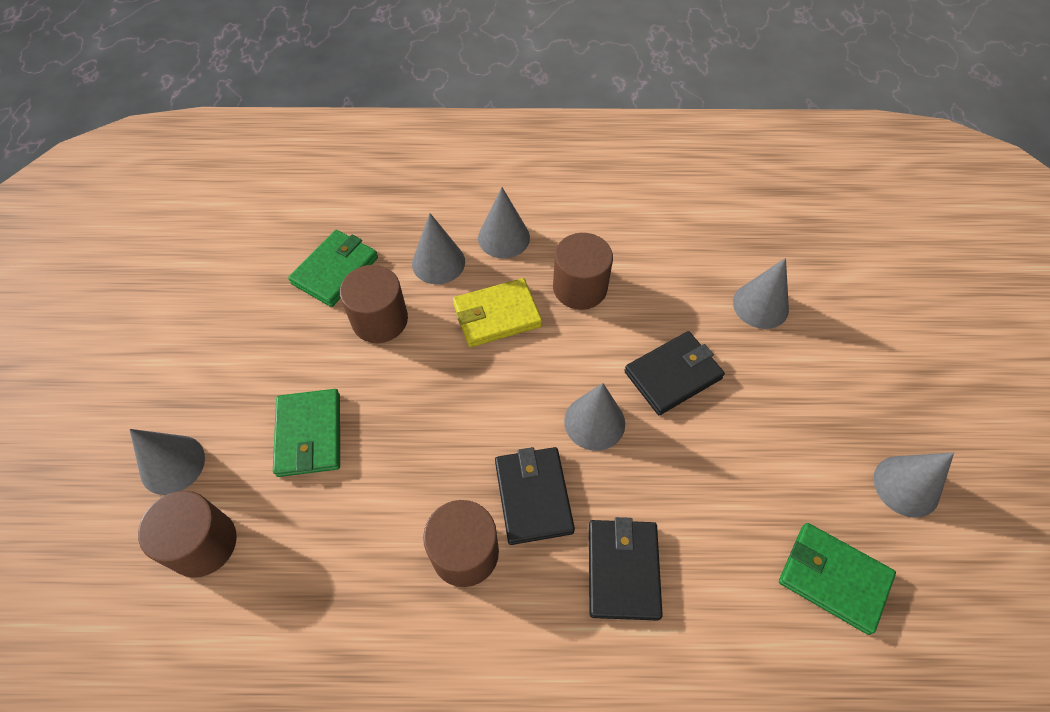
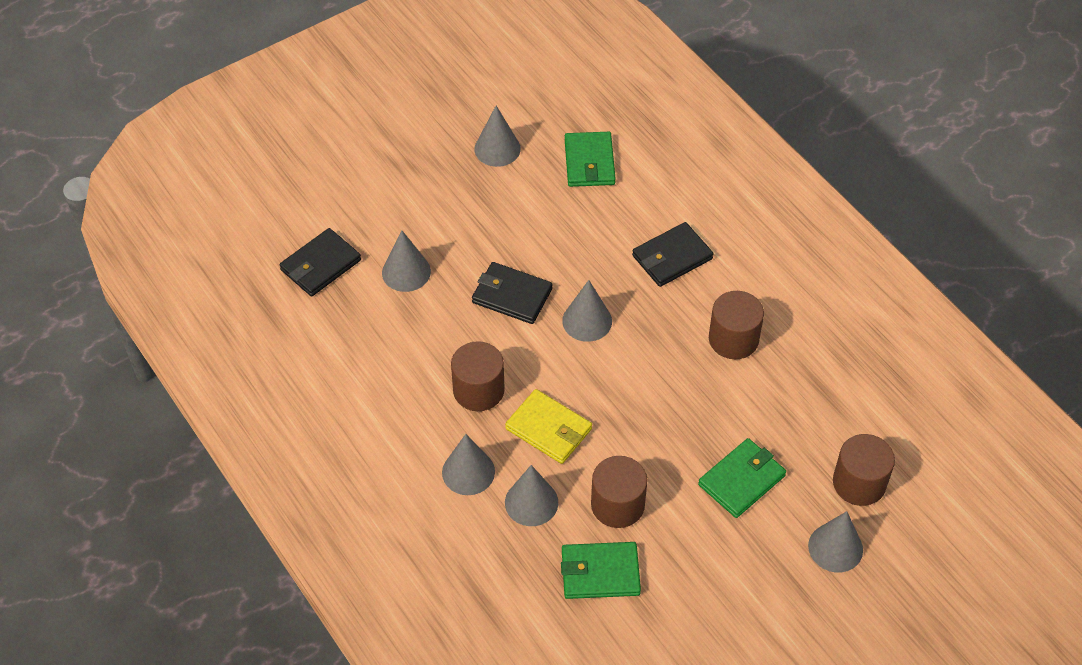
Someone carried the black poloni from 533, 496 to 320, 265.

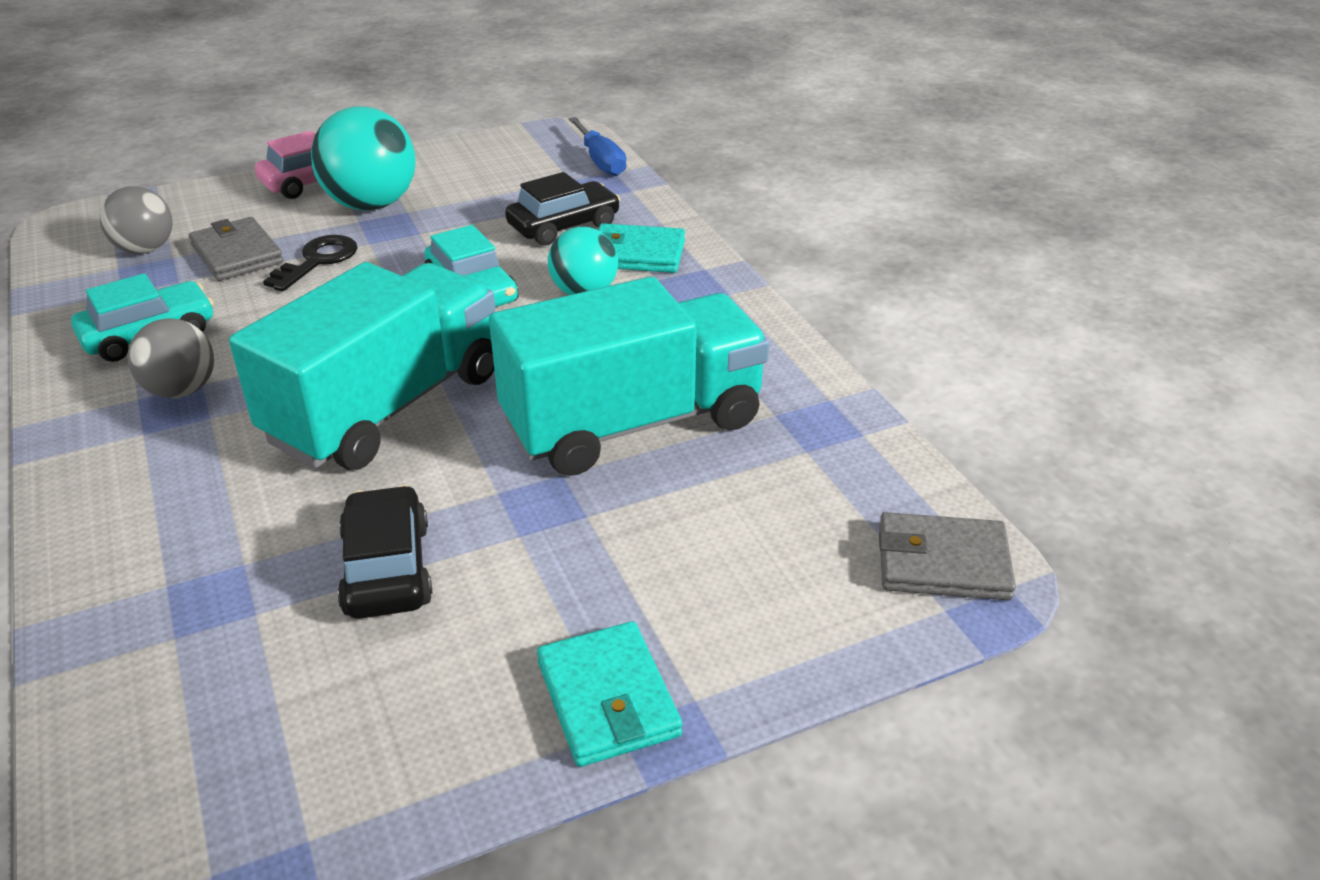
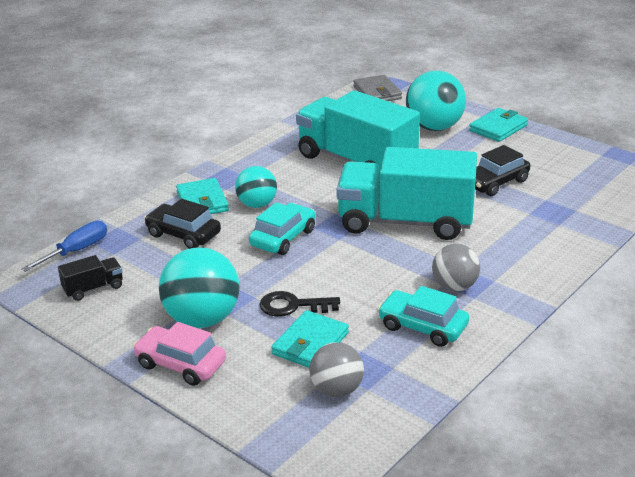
Someone put down the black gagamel at 93, 288.
Someone repainted the grey poloni at 237, 254, which became the turquoise poloni at 310, 343.
Someone put down the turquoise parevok at 434, 127.

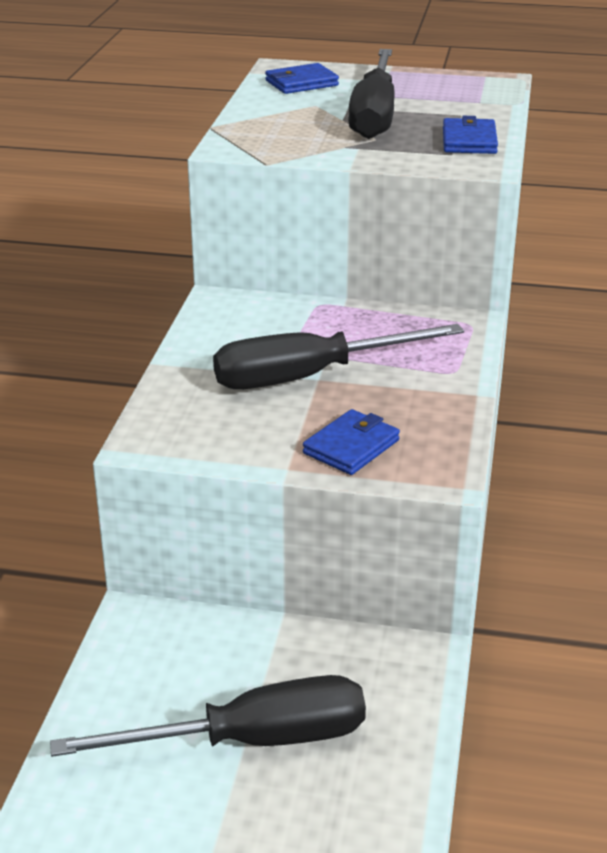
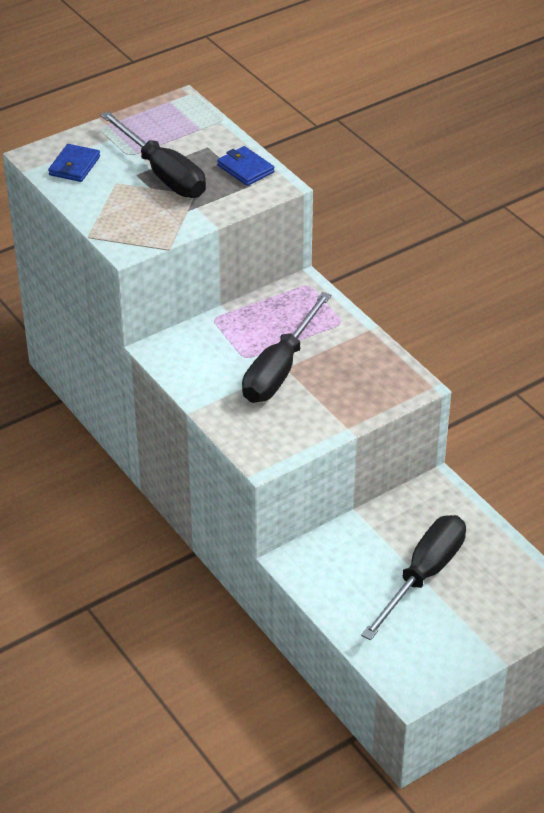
Someone took away the blue poloni at 351, 447.

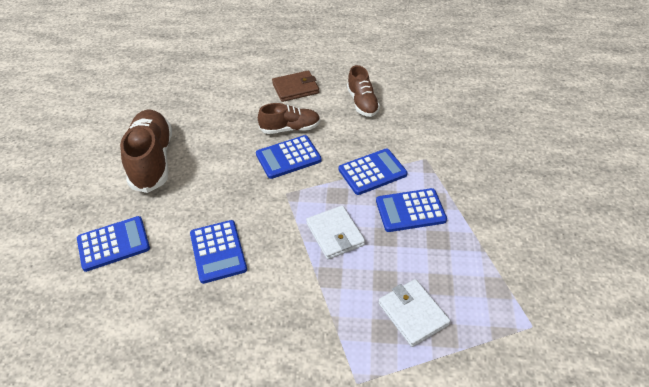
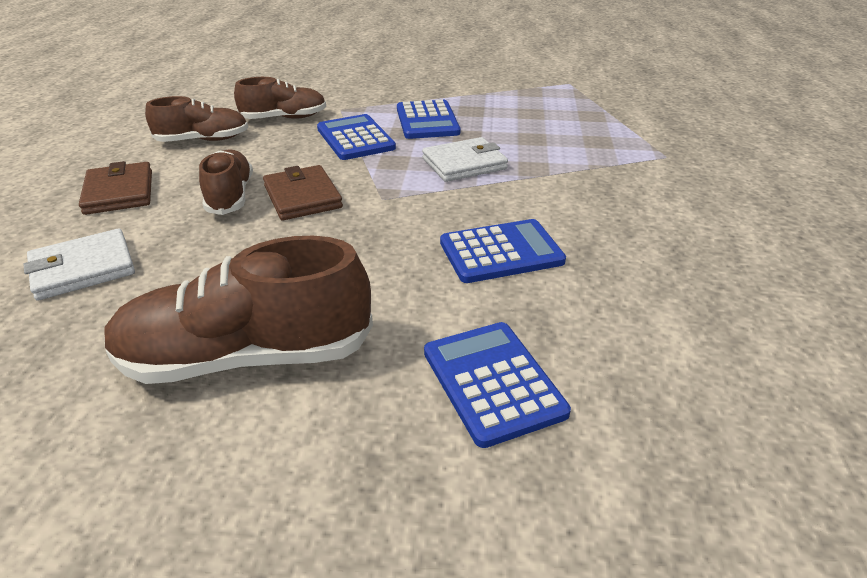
Someone carried the white poloni from 413, 314 to 83, 269.
Someone put down the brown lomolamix at 284, 118.
Someone swapped the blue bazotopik at 288, 157 for the brown poloni at 302, 197.

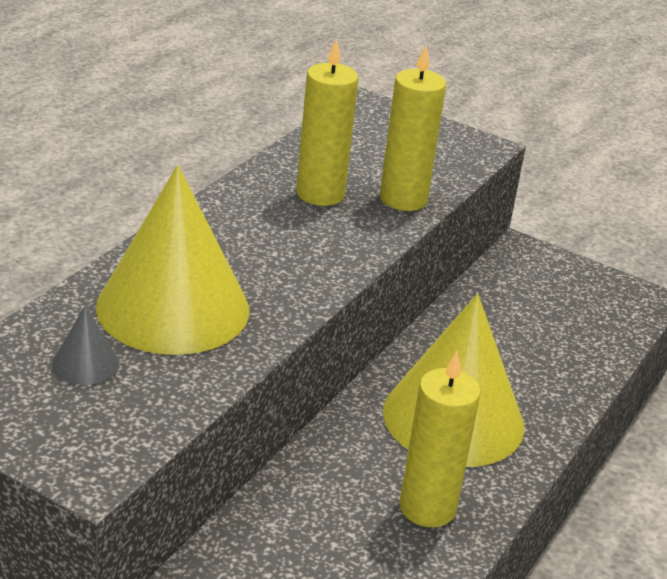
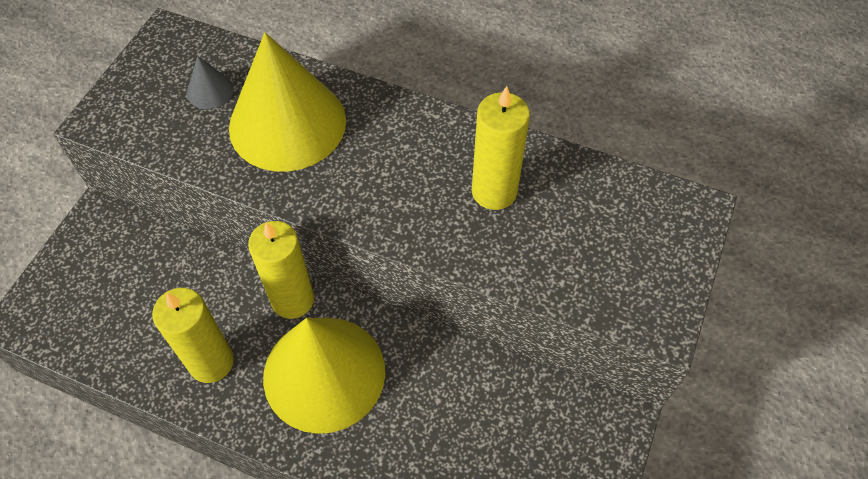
Someone carried the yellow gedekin from 403, 199 to 292, 300.

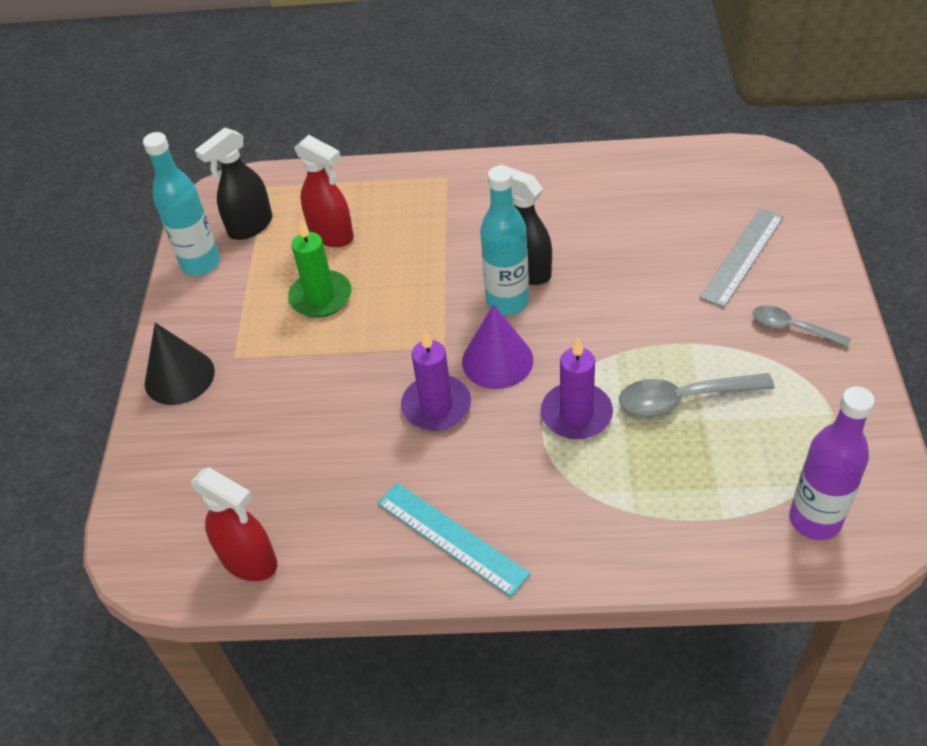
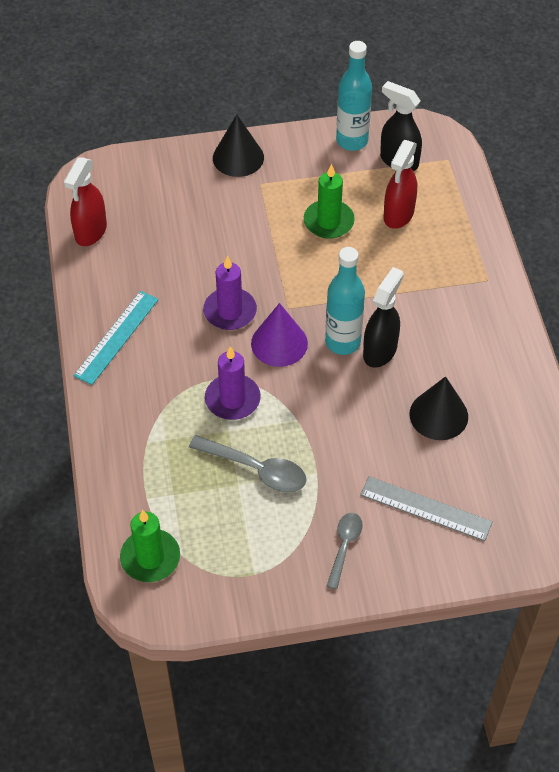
Someone swapped the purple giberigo at 815, 519 for the green gedekin at 150, 558.
Someone rotated the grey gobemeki at 683, 399 by 135 degrees clockwise.
Someone put down the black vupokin at 438, 415.

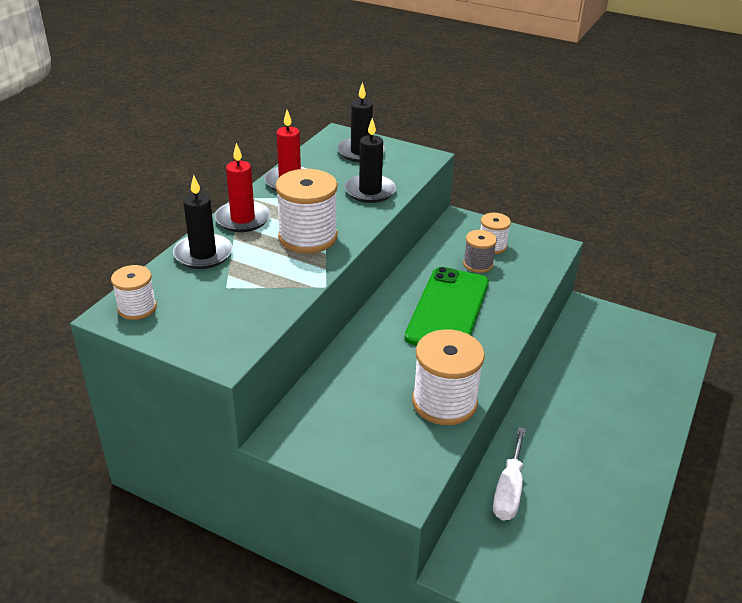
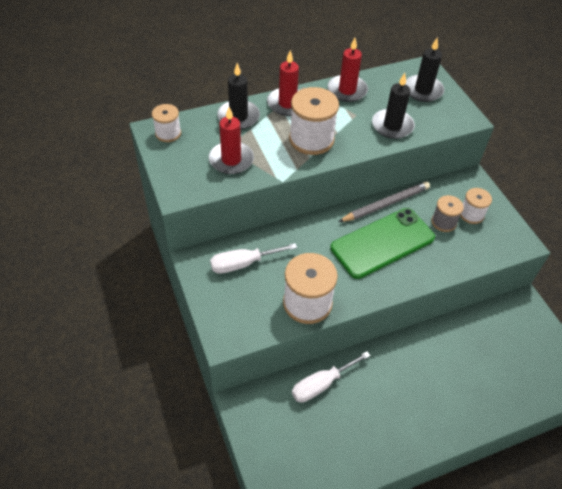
Someone put down the red gedekin at 231, 160.
Someone put down the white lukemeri at 243, 264.
Someone put down the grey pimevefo at 386, 204.

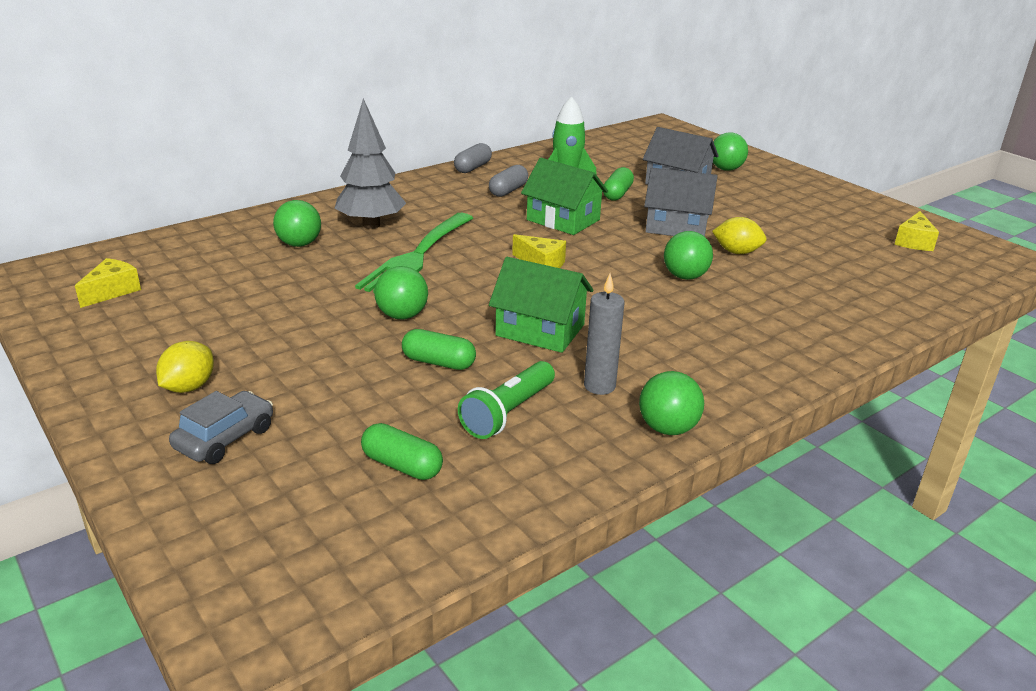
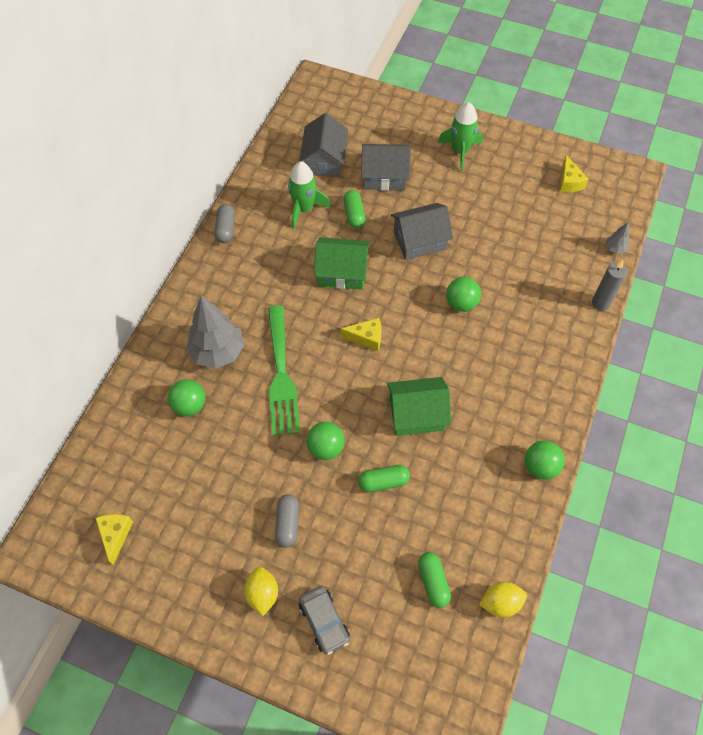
Someone carried the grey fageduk from 508, 191 to 287, 523.
Someone put down the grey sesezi at 324, 160.
Someone rotated the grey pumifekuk at 225, 438 by 150 degrees clockwise.
Someone rotated the green fageduk at 402, 465 by 75 degrees clockwise.
Someone put down the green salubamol at 460, 151.
Someone carried the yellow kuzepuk from 736, 252 to 500, 603.
Someone carried the grey gedekin from 599, 386 to 600, 303.
Someone put down the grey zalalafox at 615, 248.
Someone took away the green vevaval at 508, 413.
Someone took away the green parevok at 726, 169.

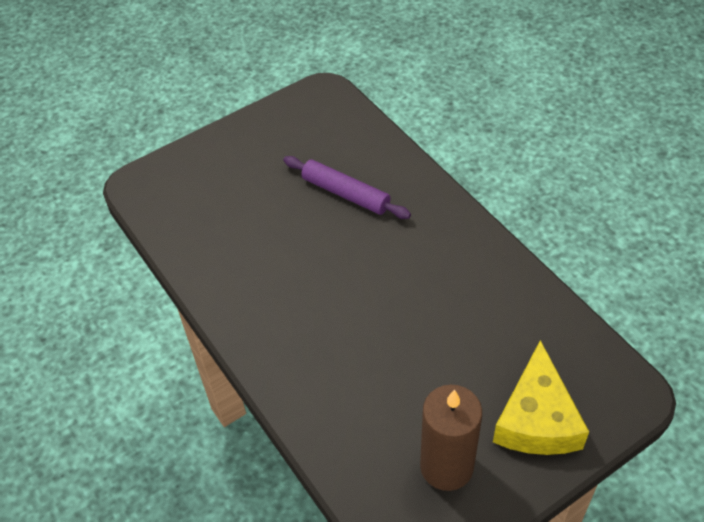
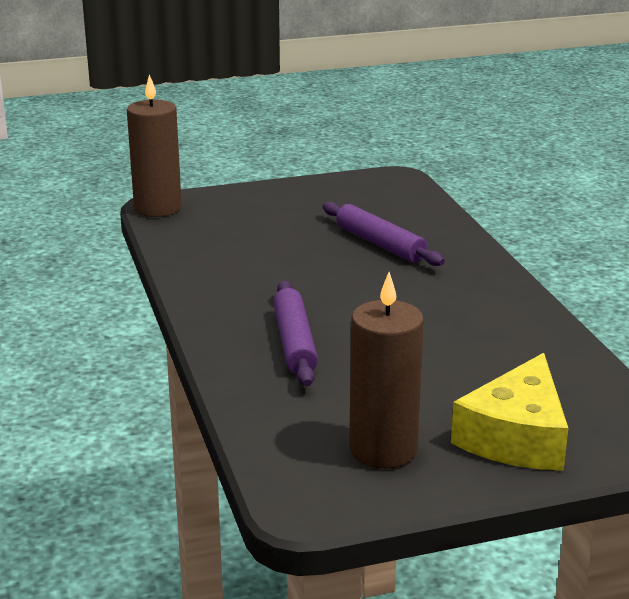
Someone put down the brown gedekin at 157, 208.
Someone put down the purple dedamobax at 294, 343.

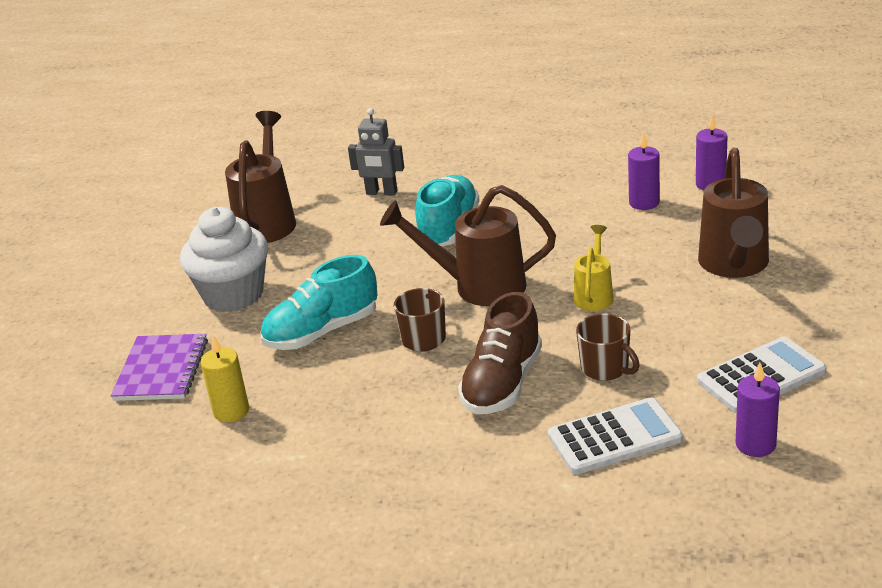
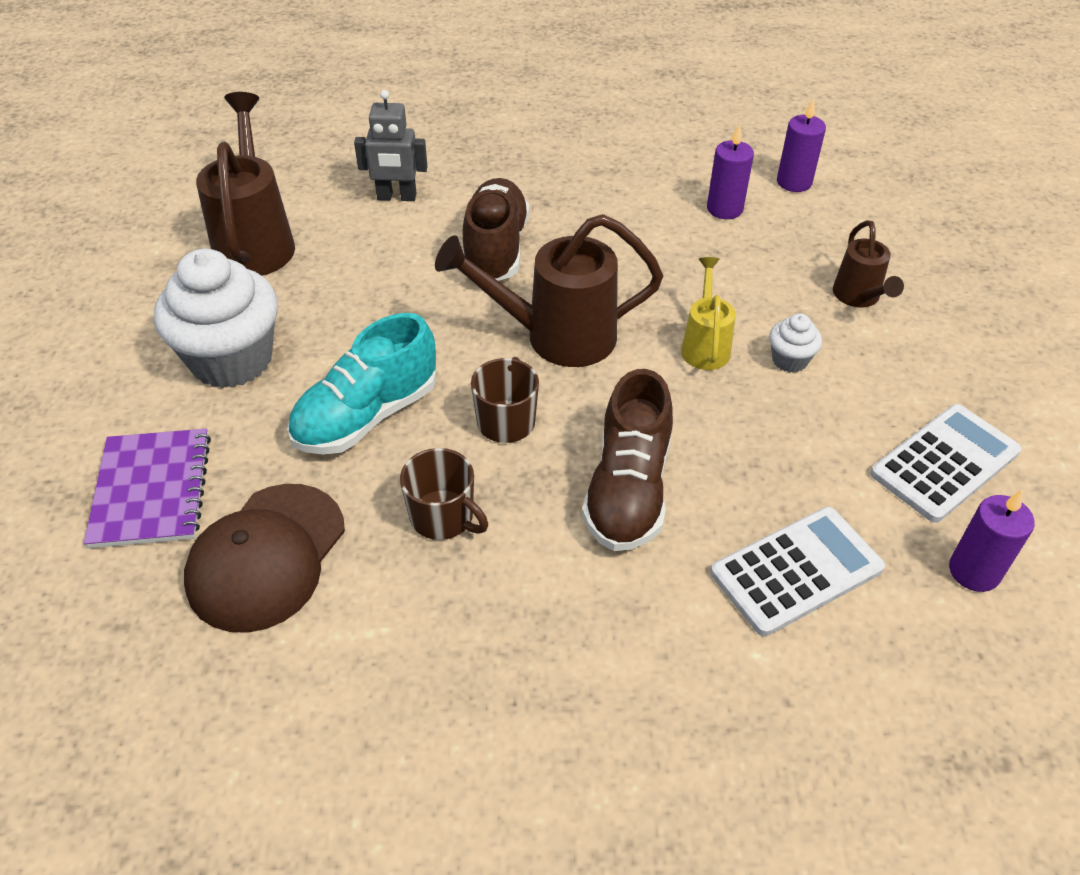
Someone swapped the yellow gedekin at 231, 411 for the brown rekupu at 266, 557.
Someone carried the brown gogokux from 605, 368 to 443, 517.
Someone repainted the turquoise lomolamix at 448, 228, which became the brown lomolamix at 495, 249.
Someone put down the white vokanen at 789, 360.
Someone scaled the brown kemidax at 734, 265 by 0.56.

